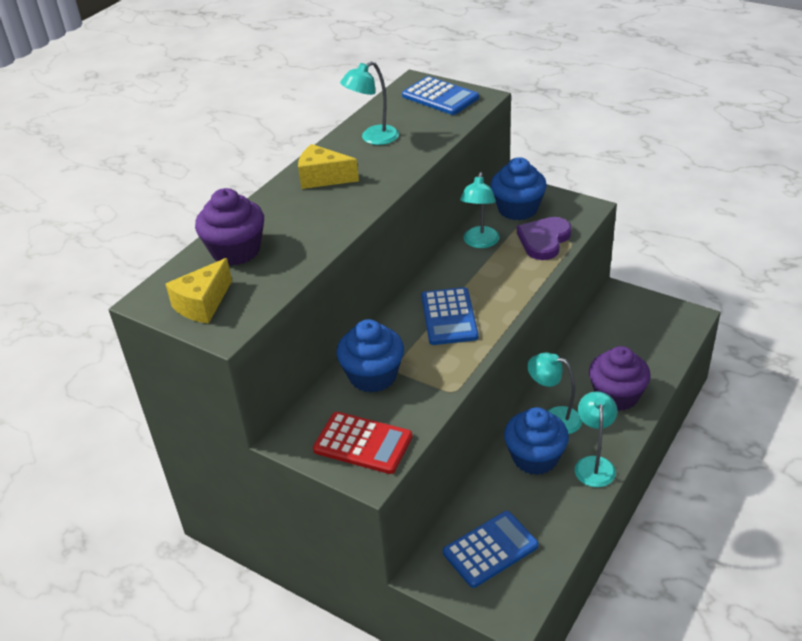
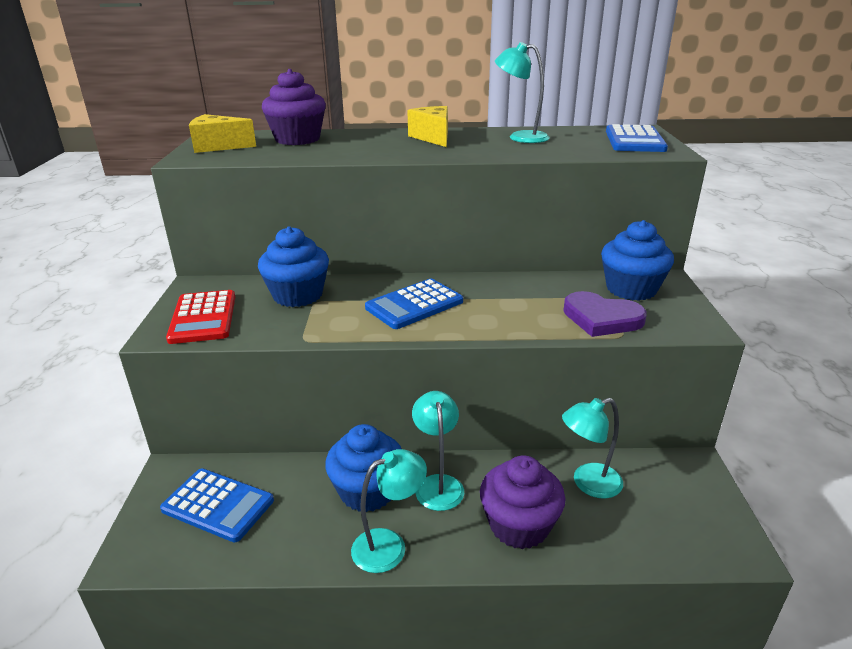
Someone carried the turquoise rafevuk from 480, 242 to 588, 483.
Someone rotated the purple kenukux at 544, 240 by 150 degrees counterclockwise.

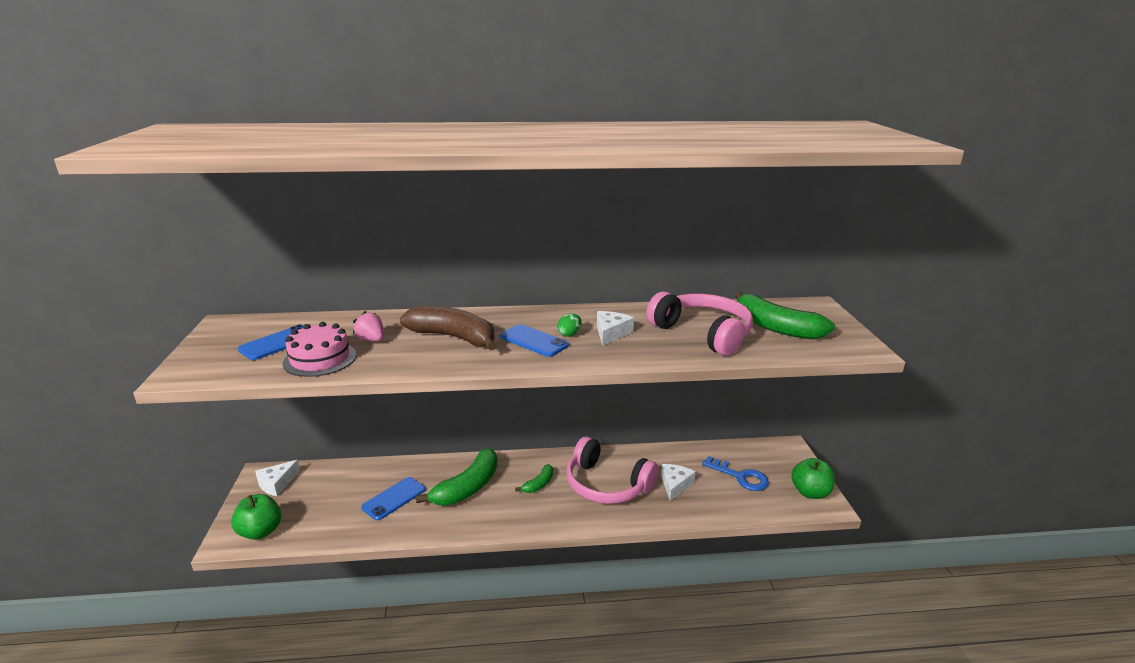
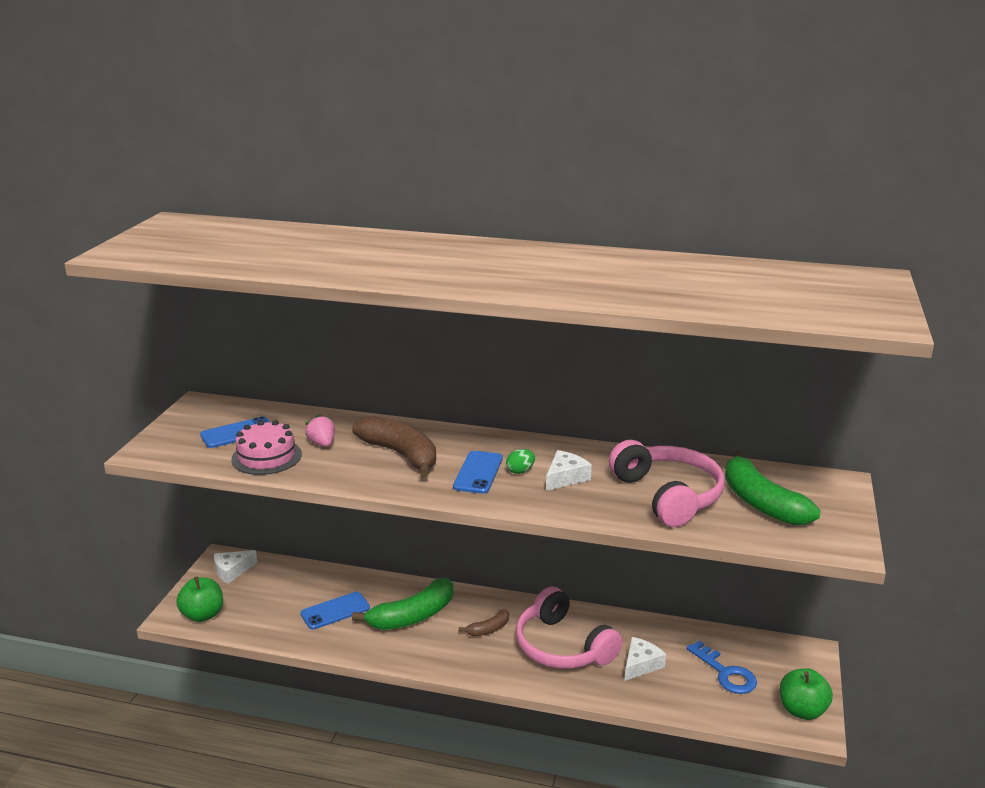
Someone rotated the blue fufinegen at 534, 341 by 45 degrees clockwise.
Someone repainted the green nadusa at 539, 484, which became the brown nadusa at 488, 629.

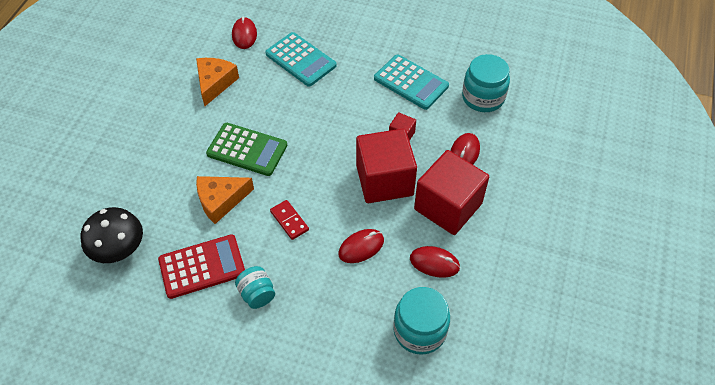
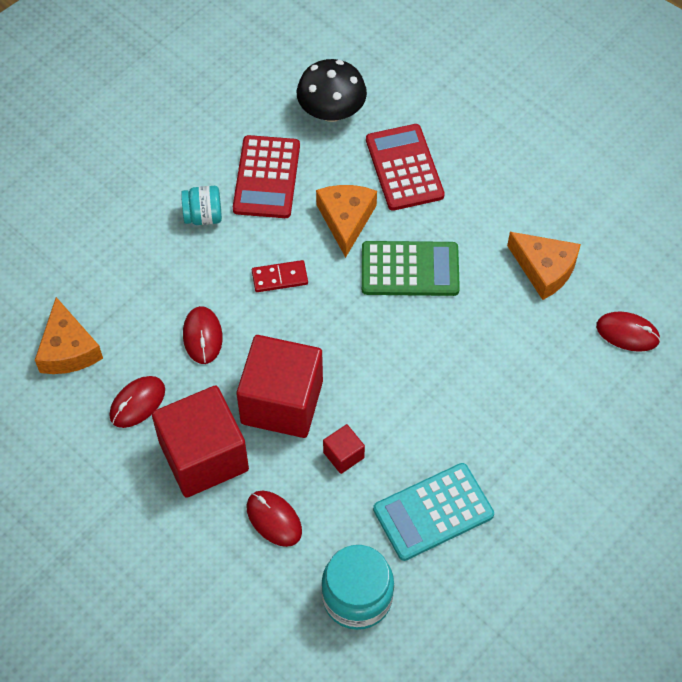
Someone swapped the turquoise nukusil at 419, 330 for the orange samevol at 68, 349.
Someone rotated the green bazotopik at 247, 150 by 135 degrees counterclockwise.
Someone put down the red bazotopik at 404, 168.
Someone took away the turquoise bazotopik at 300, 60.

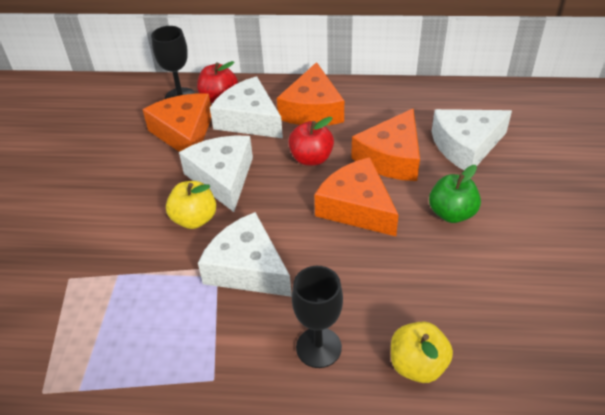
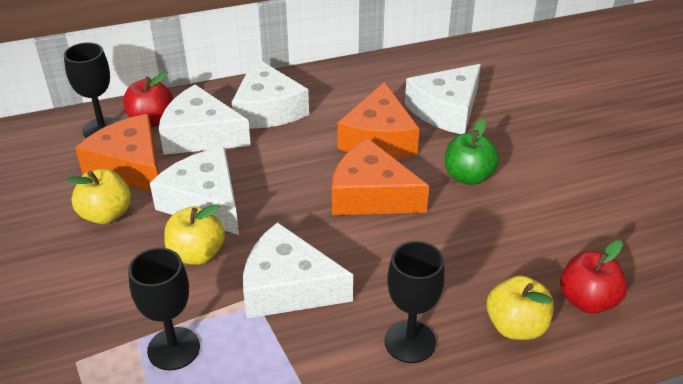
Someone put down the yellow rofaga at 106, 214.
Someone put down the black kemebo at 173, 348.
Someone repainted the orange samevol at 312, 109, which became the white samevol at 267, 109.
Someone carried the red rofaga from 311, 158 to 587, 300.

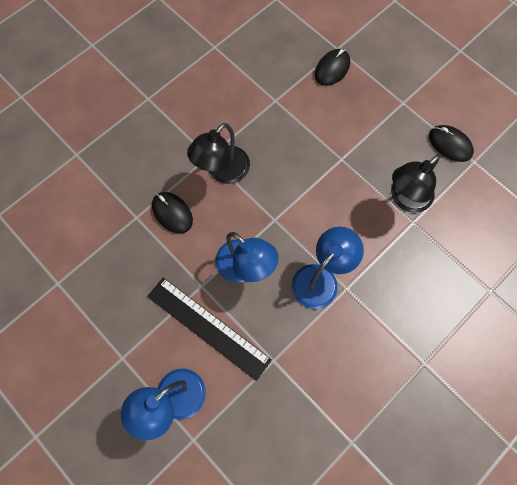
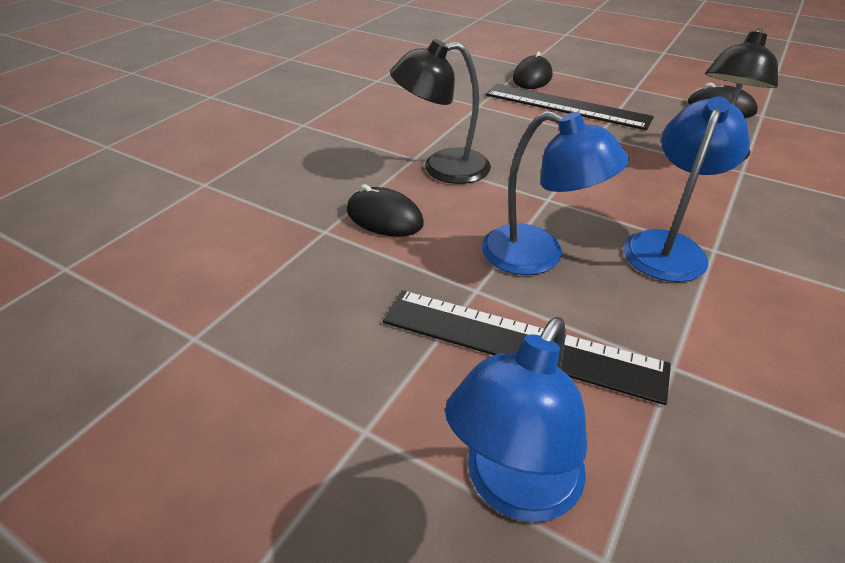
Someone rotated the black rafevuk at 222, 172 by 60 degrees clockwise.
Someone put down the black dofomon at 566, 106.

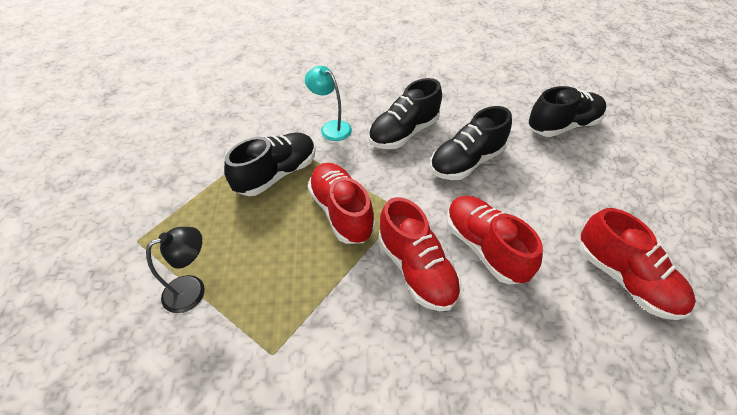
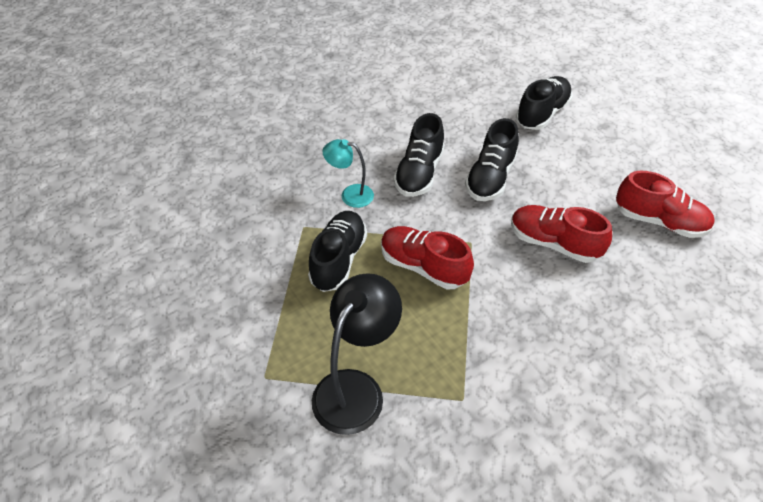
Someone scaled the black rafevuk at 193, 289 by 1.74.
Someone took away the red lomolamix at 416, 269.

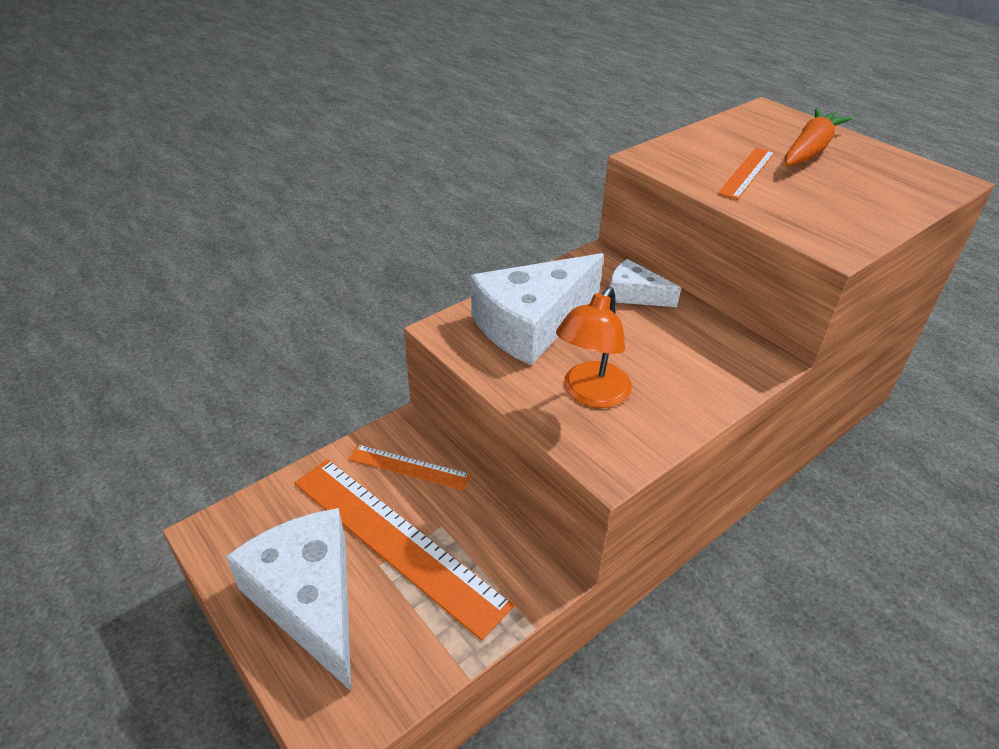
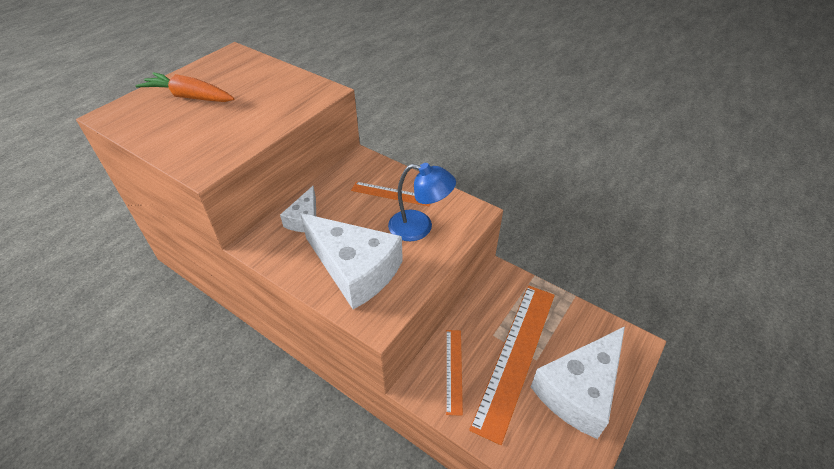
Someone carried the orange dofomon from 747, 172 to 391, 194.
Someone repainted the orange rafevuk at 591, 394, which became the blue rafevuk at 419, 227.

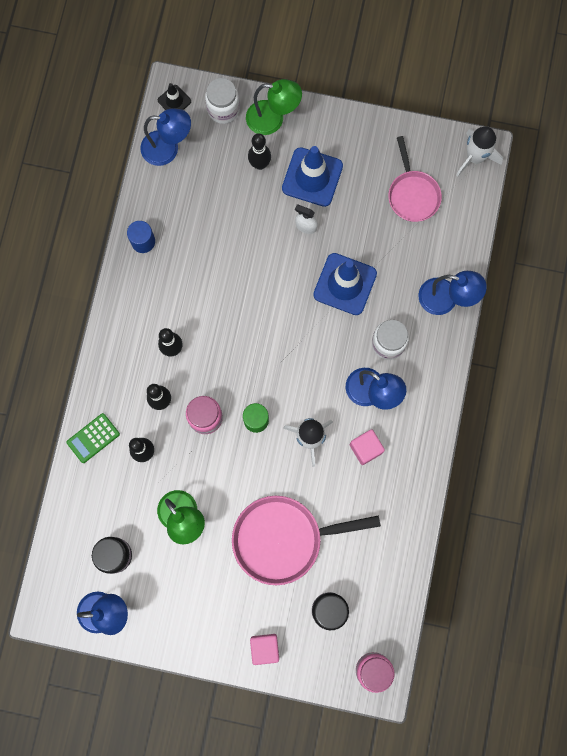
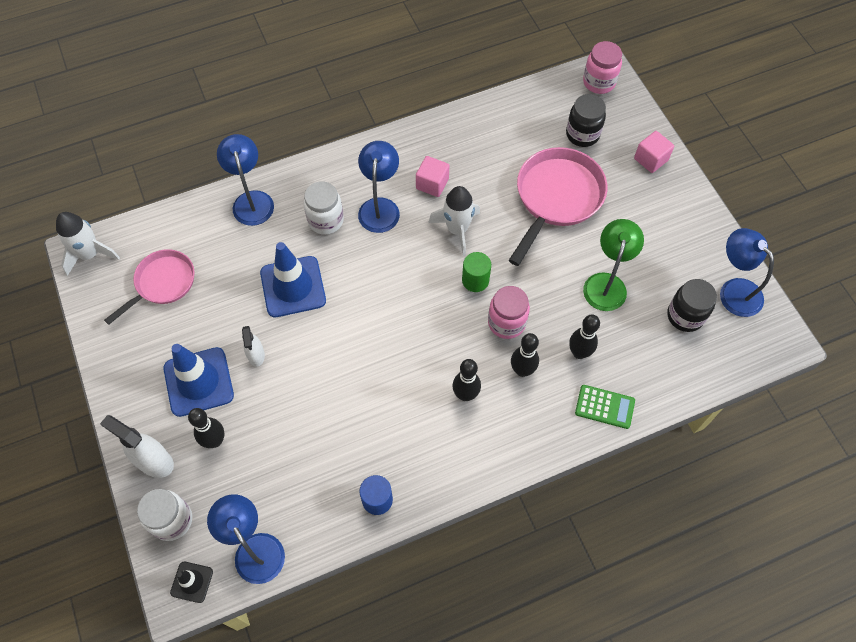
Someone swapped the green rafevuk at 273, 119 for the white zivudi at 154, 461.
Someone rotated the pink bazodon at 283, 539 by 105 degrees counterclockwise.

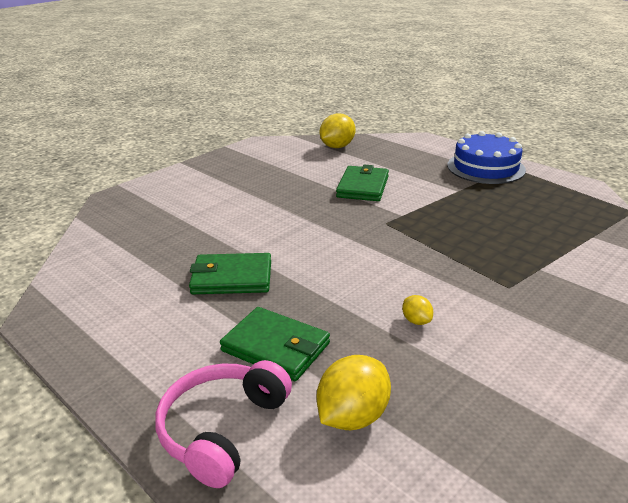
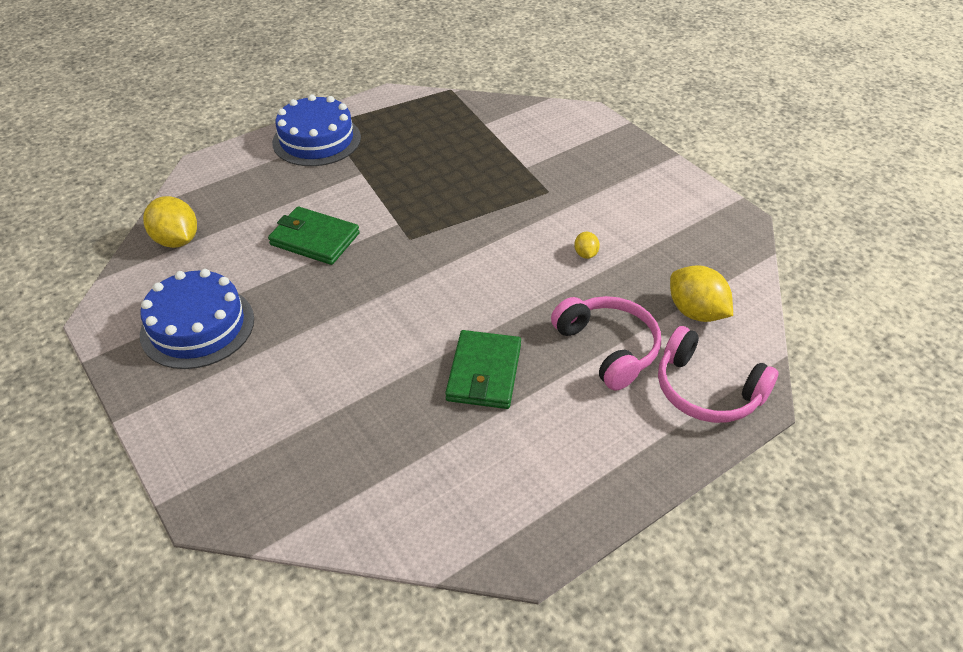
Someone put down the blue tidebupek at 197, 326.
Someone swapped the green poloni at 276, 347 for the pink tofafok at 608, 348.
Someone rotated the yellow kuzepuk at 416, 321 by 75 degrees counterclockwise.

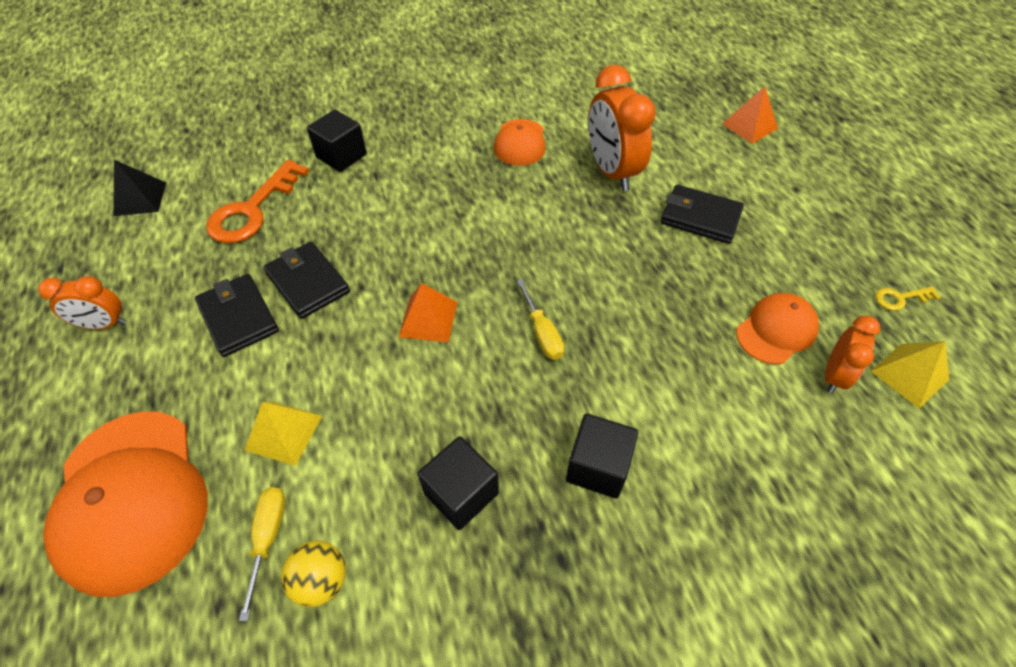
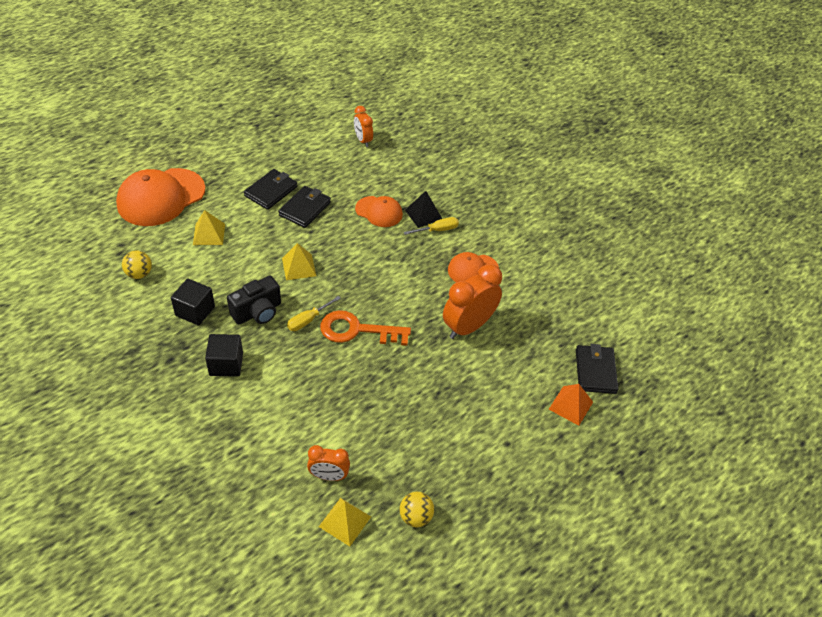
Someone put down the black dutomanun at 257, 312.
Someone repainted the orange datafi at 428, 319, which became the yellow datafi at 299, 267.
Someone carried the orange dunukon from 253, 210 to 357, 330.
Someone carried the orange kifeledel from 104, 324 to 363, 140.
Someone carried the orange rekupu from 776, 330 to 379, 212.
Someone swapped the yellow dunukon at 900, 298 for the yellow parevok at 415, 517.
Someone carried the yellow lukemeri from 268, 538 to 437, 230.
Someone carried the black datafi from 140, 198 to 423, 214.
Someone carried the black poloni from 700, 217 to 595, 371.
Someone took away the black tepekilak at 341, 156.

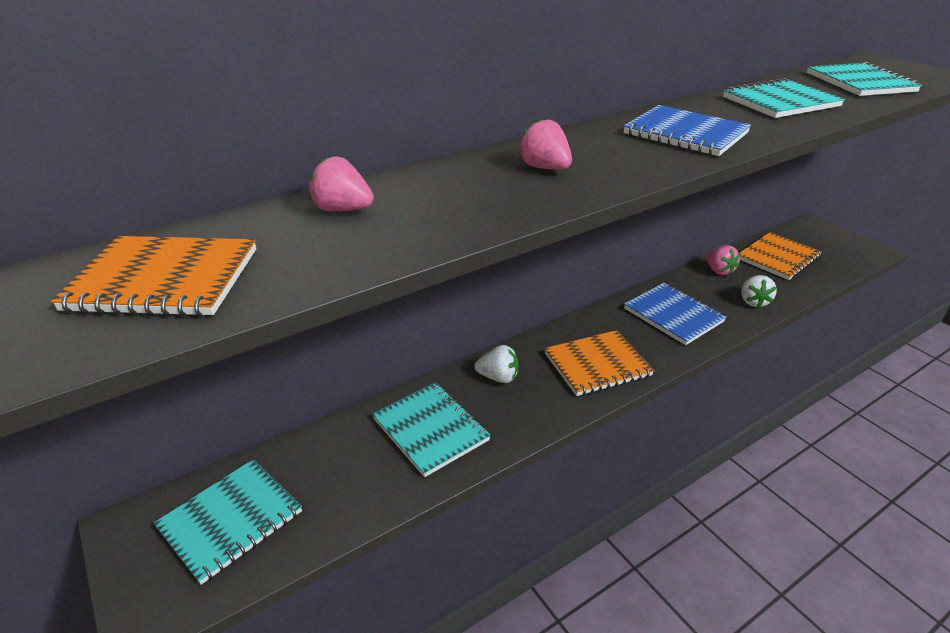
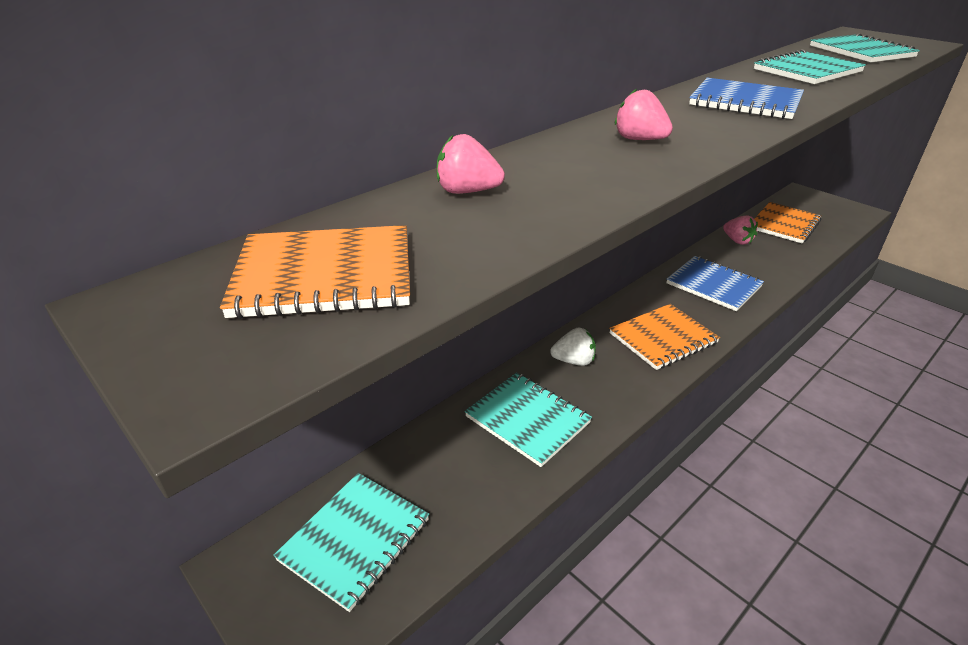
Someone took away the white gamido at 753, 302.

